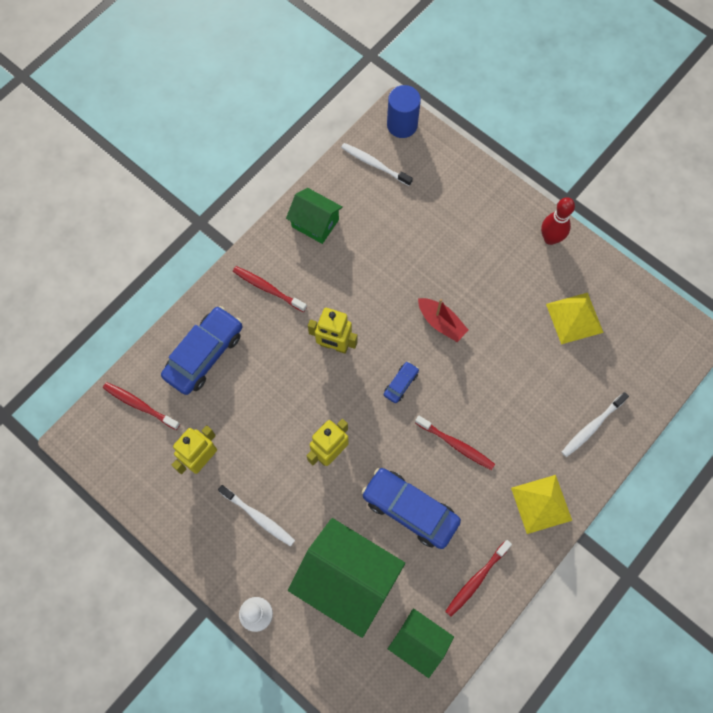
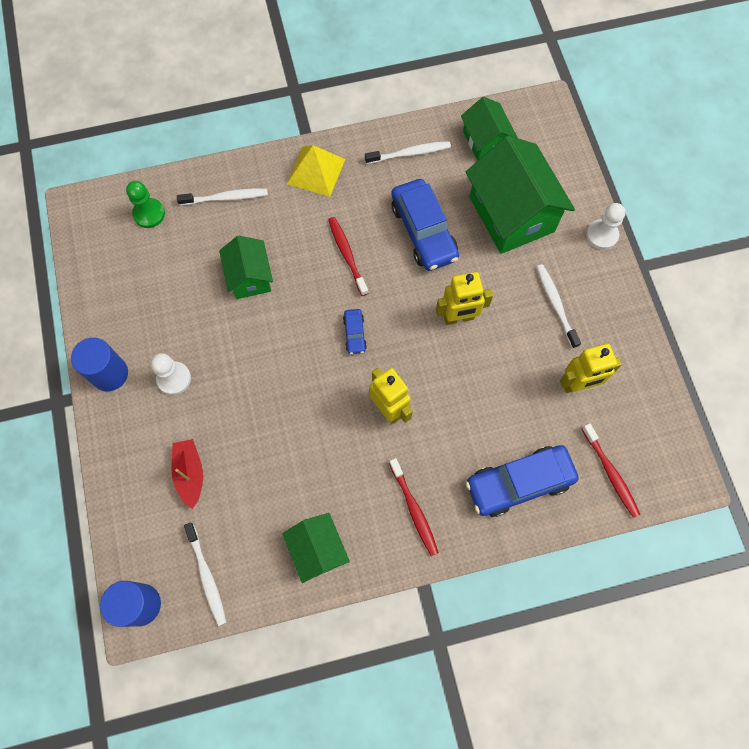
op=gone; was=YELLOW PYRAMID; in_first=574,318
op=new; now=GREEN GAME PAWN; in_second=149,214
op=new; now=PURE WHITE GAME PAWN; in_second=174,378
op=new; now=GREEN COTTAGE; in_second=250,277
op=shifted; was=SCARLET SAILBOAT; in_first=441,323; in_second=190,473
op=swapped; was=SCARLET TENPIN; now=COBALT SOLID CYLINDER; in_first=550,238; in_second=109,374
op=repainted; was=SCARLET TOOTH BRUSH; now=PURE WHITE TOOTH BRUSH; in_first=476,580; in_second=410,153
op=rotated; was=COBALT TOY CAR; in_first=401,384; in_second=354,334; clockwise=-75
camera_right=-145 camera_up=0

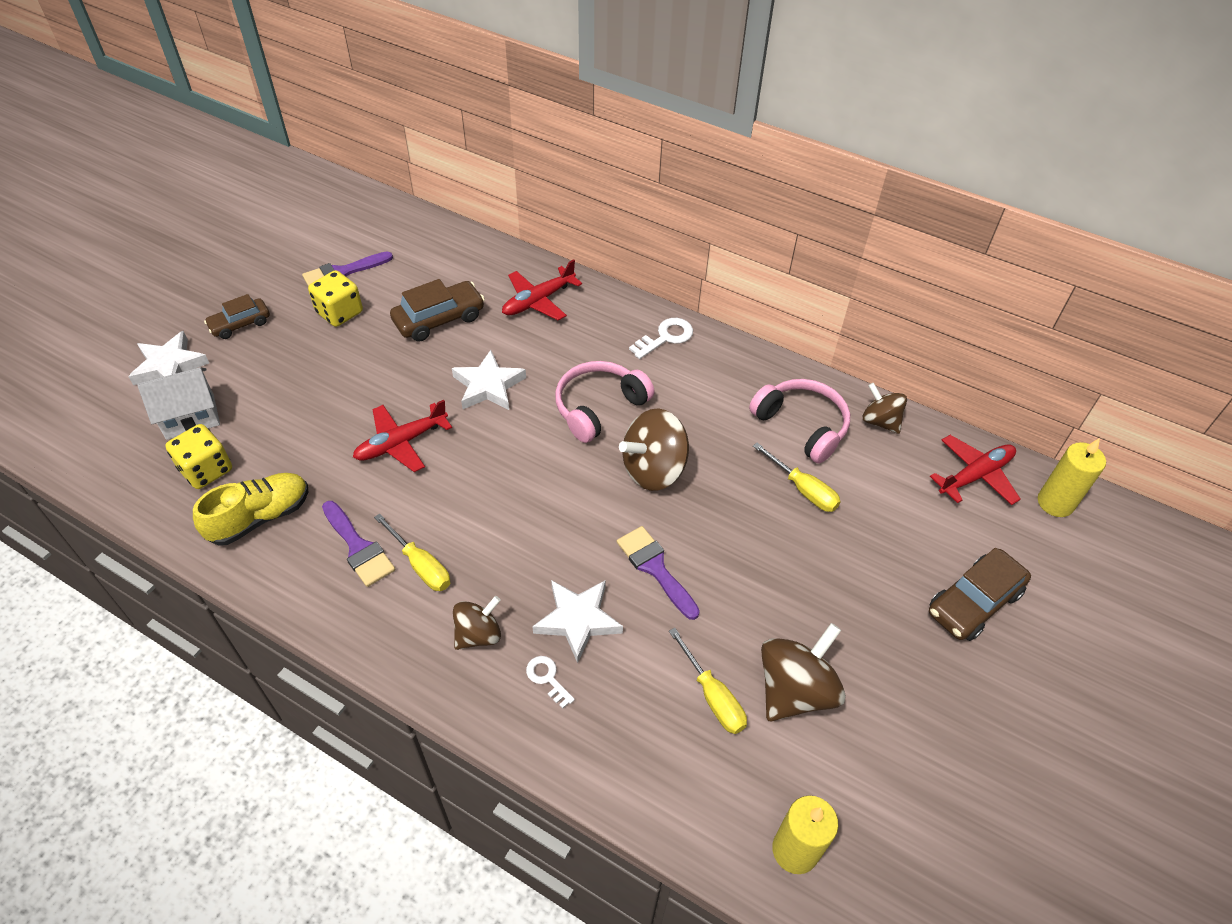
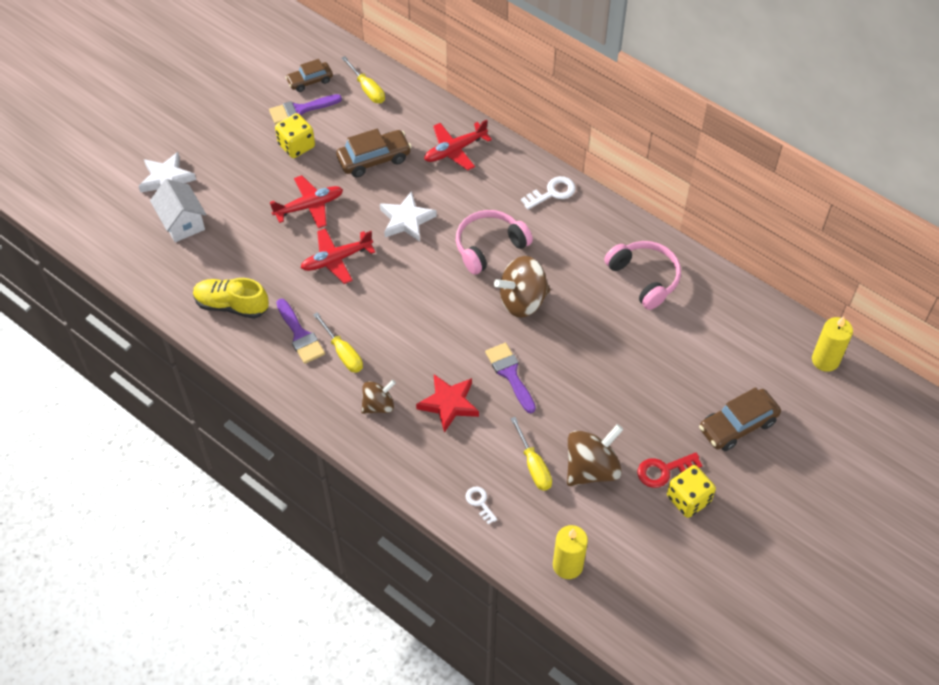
op=gone; was=BROWN WHIRLIGIG; in_first=880,421
op=new; now=SCARLET KEY; in_second=664,471
op=shifted; was=YELLOW GAME DIE; in_first=206,470; in_second=688,499
op=shifted; was=BROWN TOY CAR; in_first=240,324; in_second=310,81
op=shifted; was=PURE WHITE KEY; in_first=547,678; in_second=480,503
op=shifted; was=YELLOW HAND SCREWDRIVER; in_first=803,489; in_second=367,89
op=shifted; was=SCARLET TOY PLANE; in_first=975,475; in_second=309,206
op=repainted; was=PURE WHITE FIVE-POINTED STAR; now=SCARLET FIVE-POINTED STAR; in_first=578,620; in_second=449,404
op=rotated; was=PURE WHITE COTTAGE; in_first=190,417; in_second=182,222; clockwise=75
op=rotated; was=YELLOW LACE-UP SHOE; in_first=260,517; in_second=232,305; clockwise=-135
camera_right=10 camera_up=5

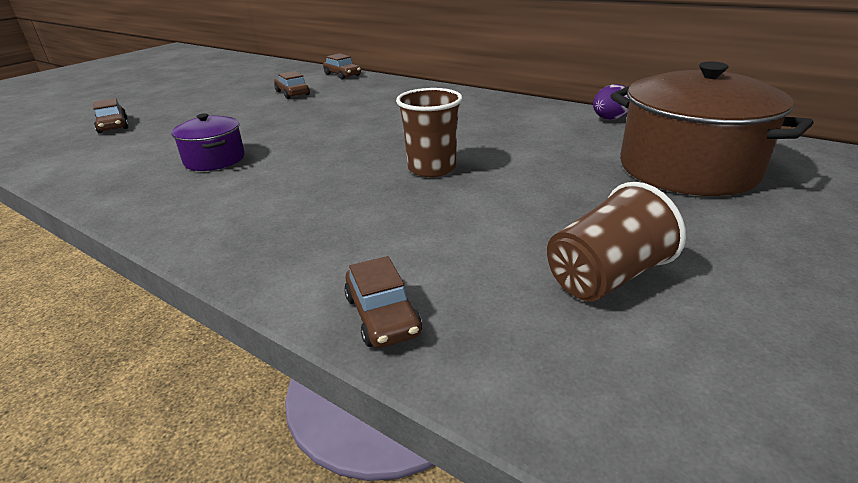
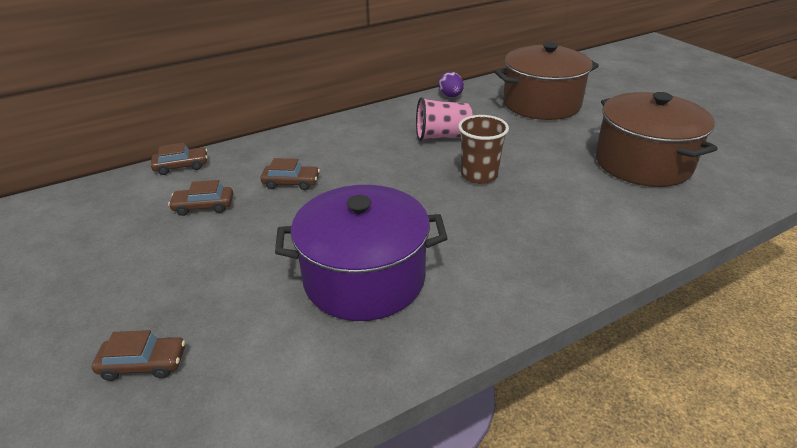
op=new; now=PINK BEAKER; in_second=442,136
op=shifted; was=BROWN TOY CAR; in_first=382,315; in_second=291,182
op=swapped; was=BROWN BEAKER; now=BROWN POT; in_first=605,277; in_second=642,163
op=scaled; was=PURPLE POT; in_first=214,159; in_second=364,278; ratio=1.95
camera_right=-65 camera_up=5

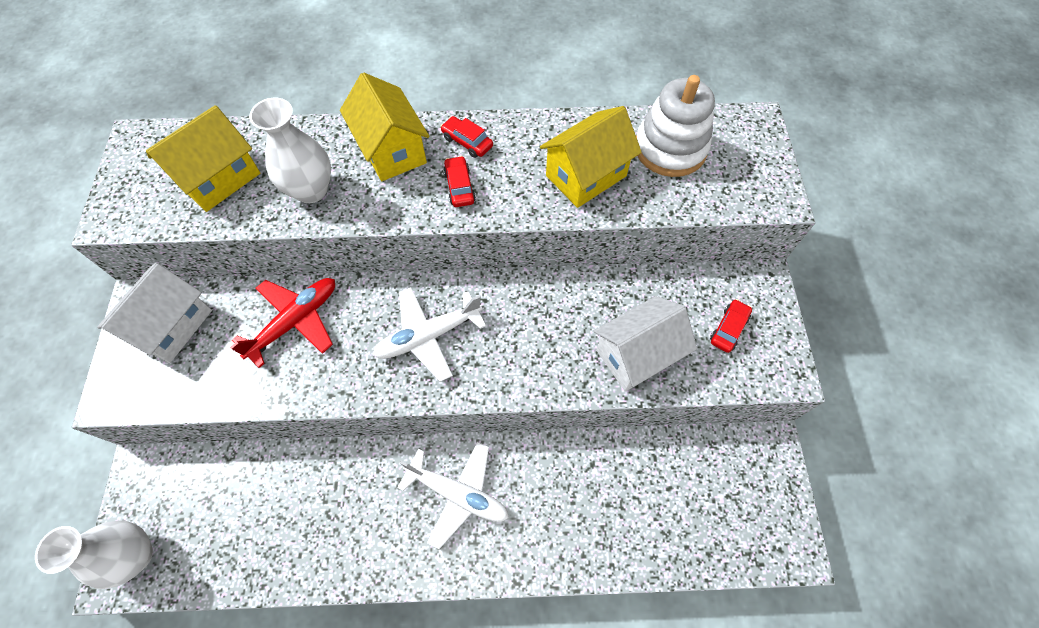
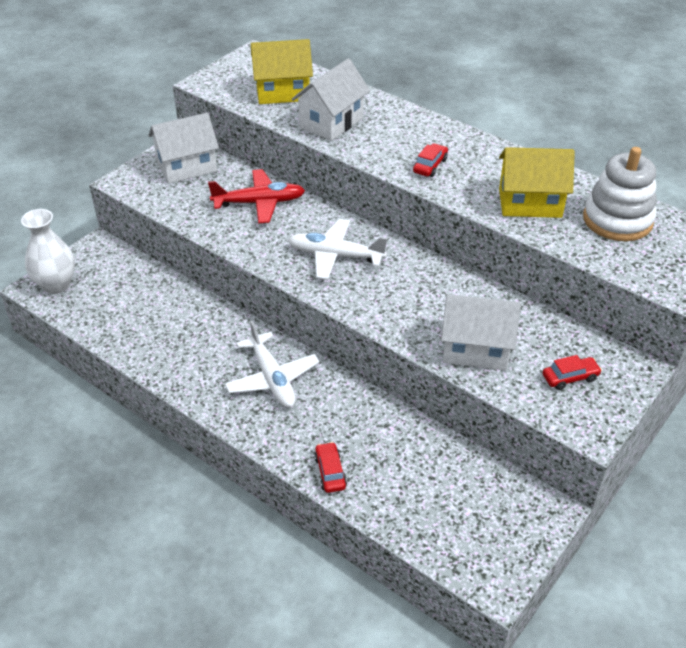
op=gone; was=YELLOW COTTAGE; in_first=392,150
op=shifted; was=SCARLET TOY CAR; in_first=467,142; in_second=330,472
op=swapped; was=PURE WHITE TALL VASE; now=PURE WHITE COTTAGE; in_first=311,190; in_second=331,122
camera_right=40 camera_up=-20

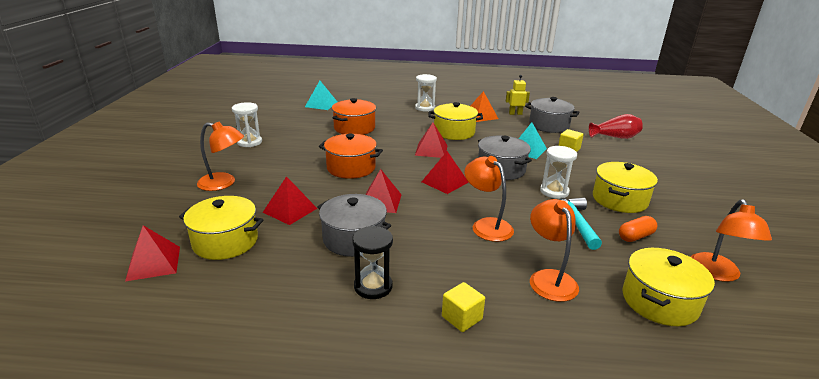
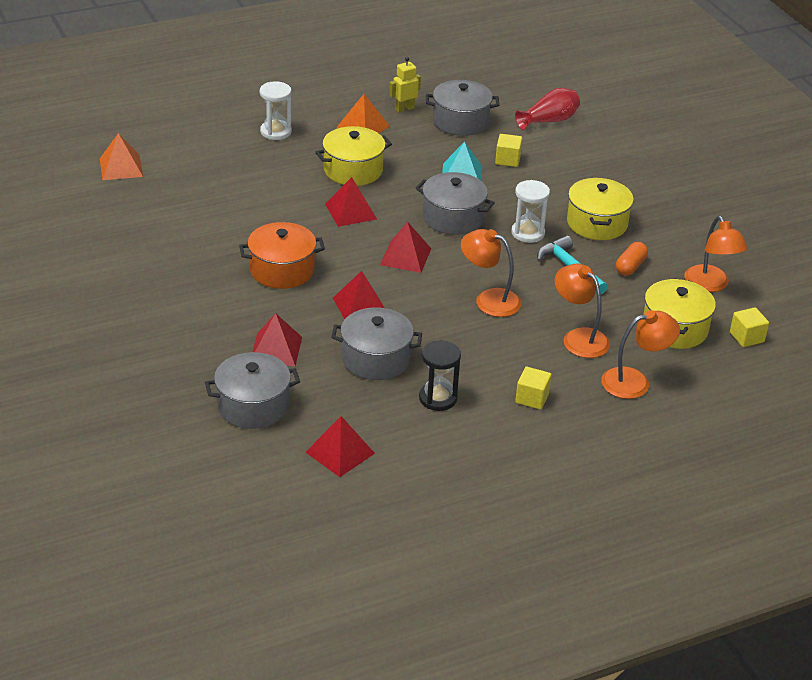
op=gone; was=PURE WHITE SAND TIMER; in_first=249,142
op=gone; was=BRIGHT ORANGE POT; in_first=354,128
op=new; now=YELLOW SOLID CUBE; in_second=746,337
op=shifted; was=SCARLET PYRAMID; in_first=153,263; in_second=340,452
op=shifted; was=BRIGHT ORANGE READING LAMP; in_first=224,183; in_second=635,381
op=repainted; was=YELLOW POT; now=GRAY POT; in_first=225,241; in_second=253,406
op=repainted; was=AQUA PYRAMID; now=BRIGHT ORANGE PYRAMID; in_first=321,104; in_second=121,167
camera_right=-30 camera_up=10

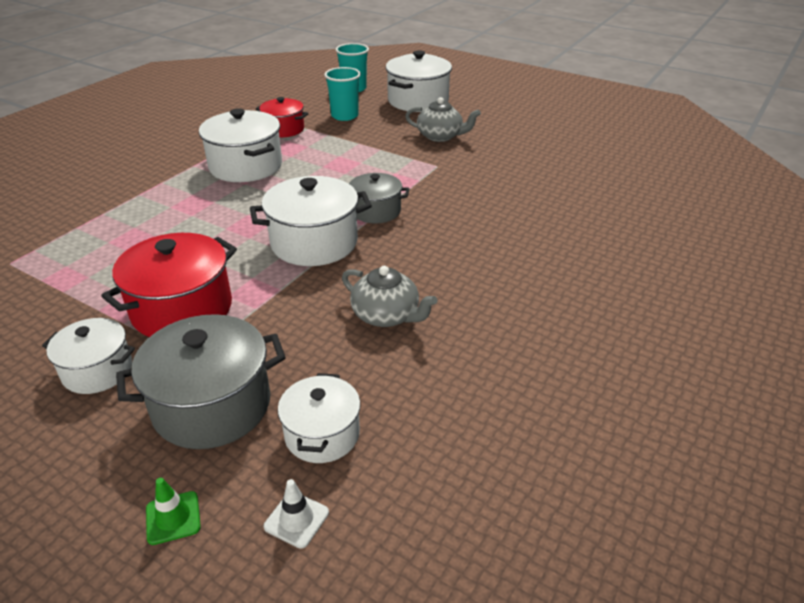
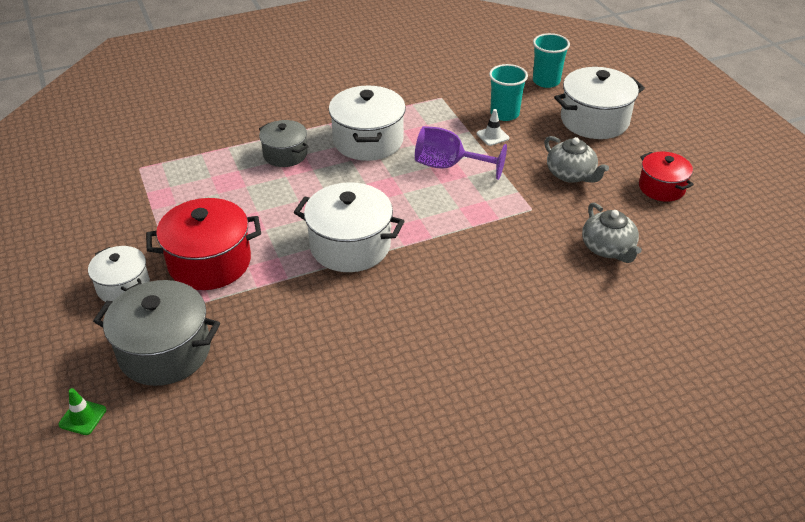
op=gone; was=PURE WHITE POT; in_first=322,434
op=new; now=PURPLE GOBLET; in_second=449,166
op=shifted; was=SCARLET POT; in_first=284,129; in_second=661,187
op=shifted; was=PURE WHITE SAFETY CONE; in_first=296,519; in_second=492,136
op=shifted; was=GRAY CHINA TEAPOT; in_first=386,315; in_second=608,248
op=shifted; was=GRAY POT; in_first=376,211; in_second=285,154
camera_right=35 camera_up=5

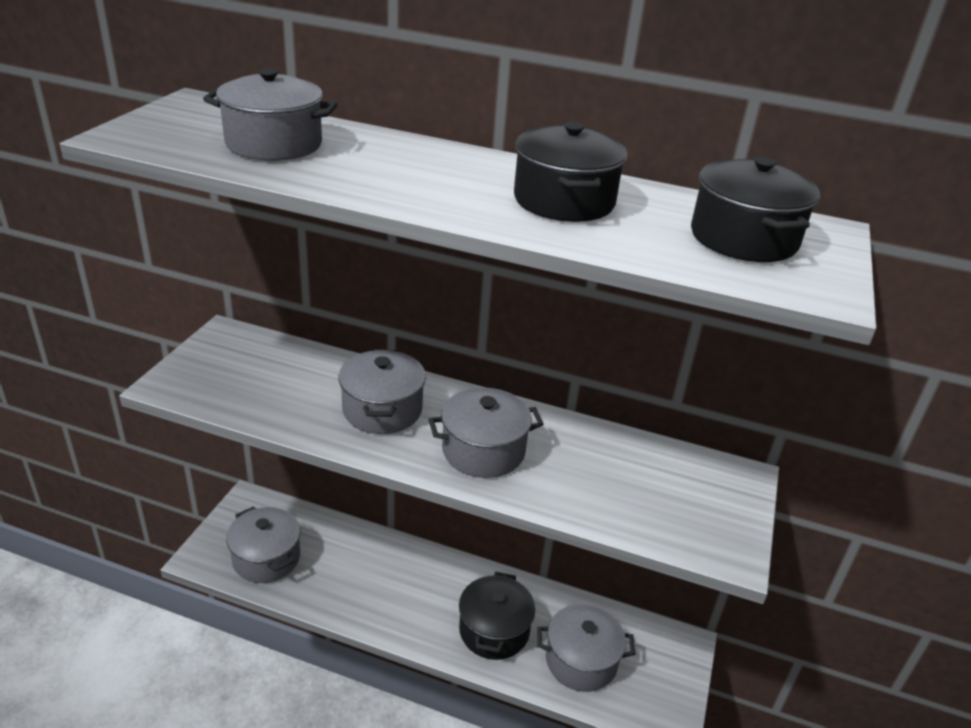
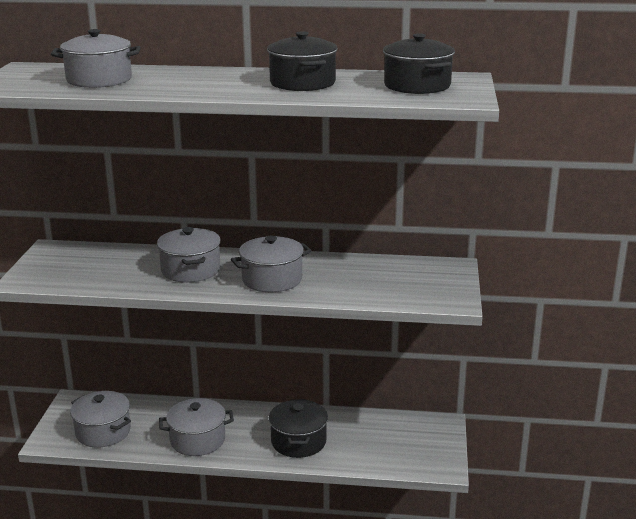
op=shifted; was=GRAY POT; in_first=581,660; in_second=197,440
camera_right=-10 camera_up=-10

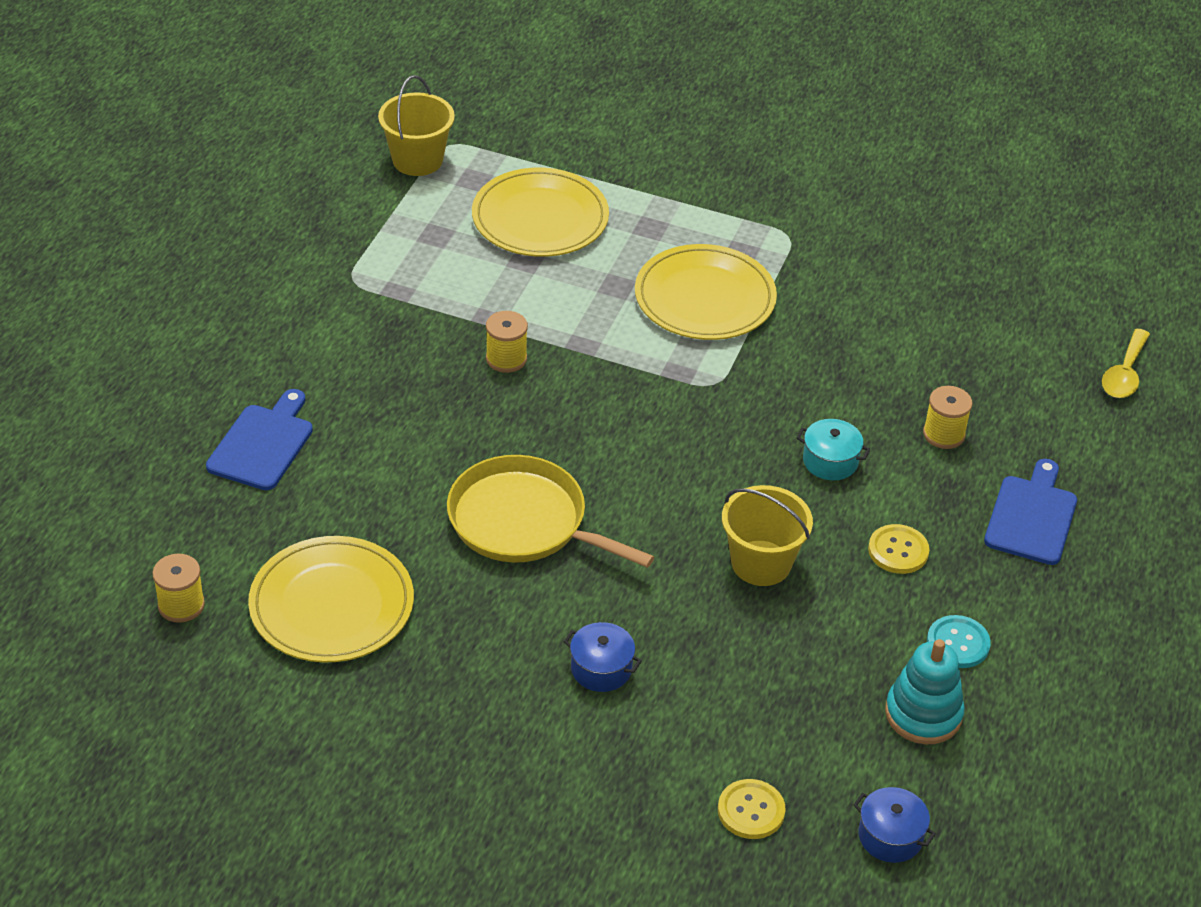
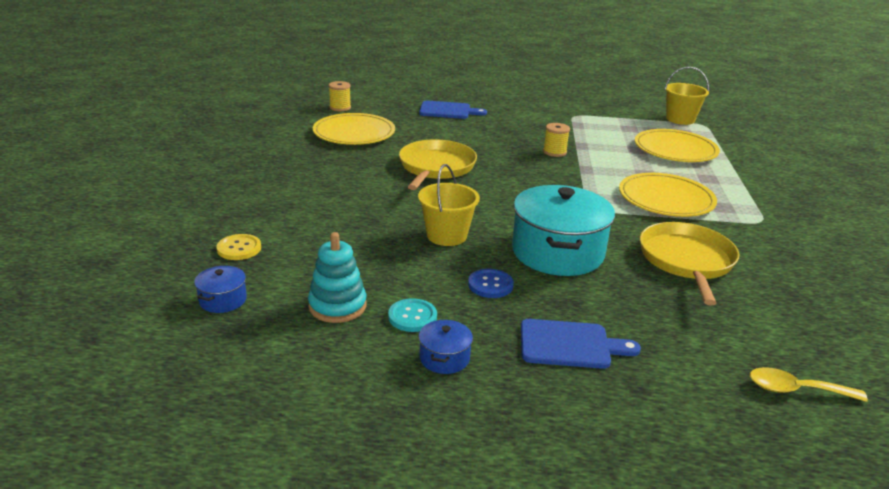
op=gone; was=YELLOW REEL OF THREAD; in_first=943,434
op=new; now=YELLOW FRYING PAN; in_second=687,261
op=shifted; was=COBALT POT; in_first=601,669; in_second=444,358
op=repainted; was=YELLOW SHIRT BUTTON; now=COBALT SHIRT BUTTON; in_first=898,551; in_second=490,285
op=scaled; was=AQUA POT; in_first=830,461; in_second=557,252; ratio=2.3
camera_right=75 camera_up=-15

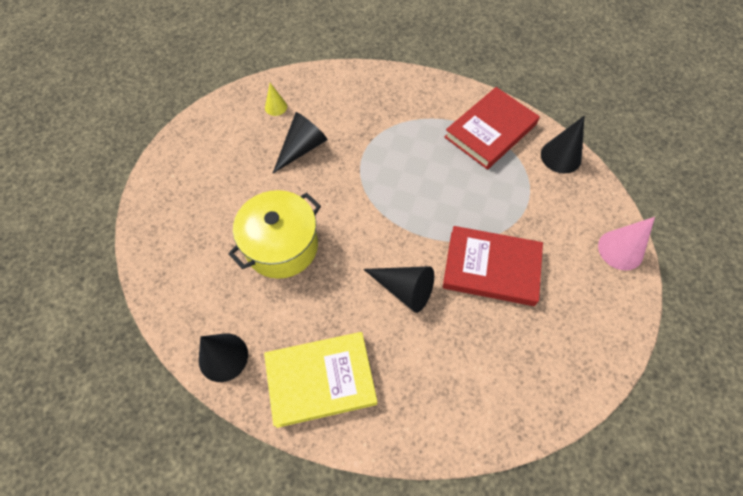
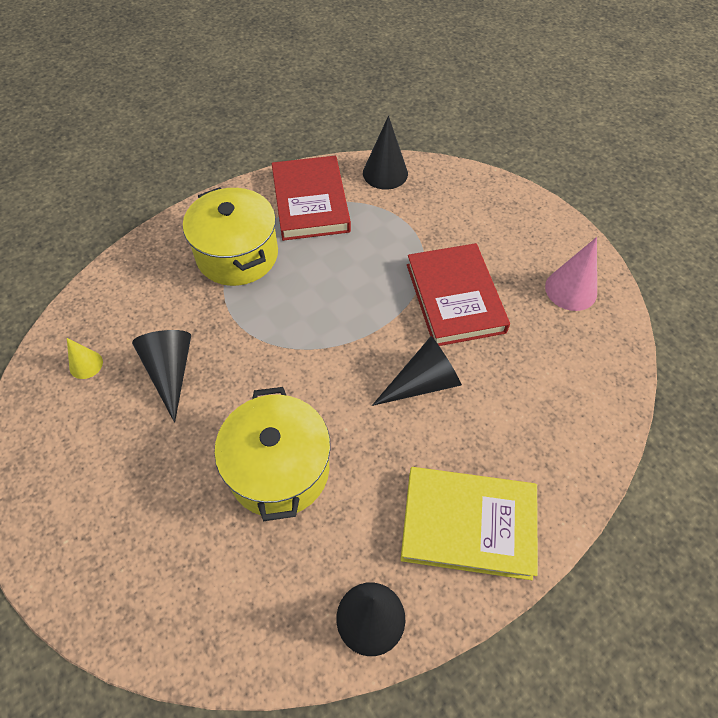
op=new; now=YELLOW POT; in_second=237,255
op=shifted; was=PINK CONE; in_first=620,250; in_second=571,290
op=rotated; was=YELLOW BOOK; in_first=321,380; in_second=468,524; clockwise=75
op=rotated; was=SCARLET BOOK; in_first=491,268; in_second=455,298; clockwise=-60
camera_right=-55 camera_up=-5

